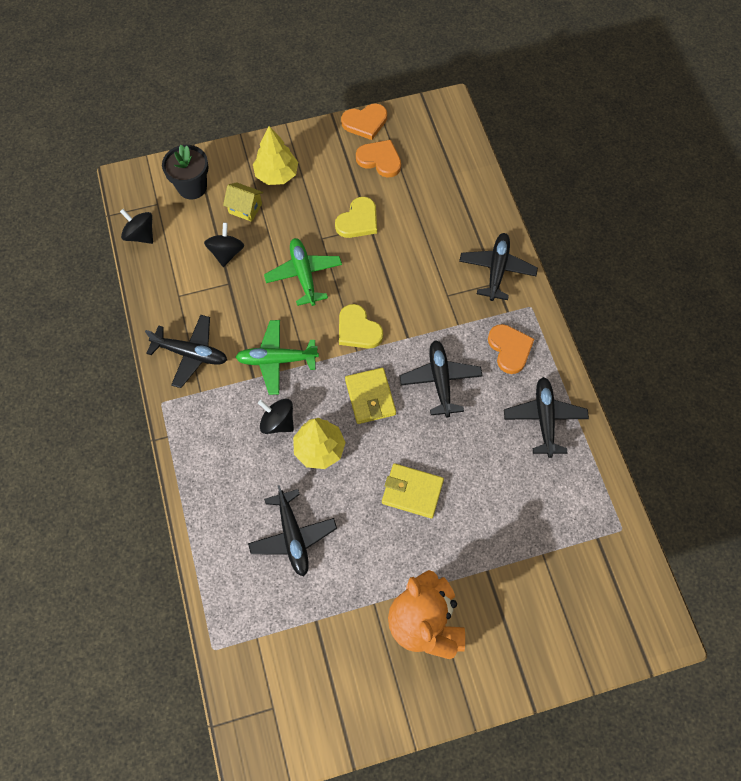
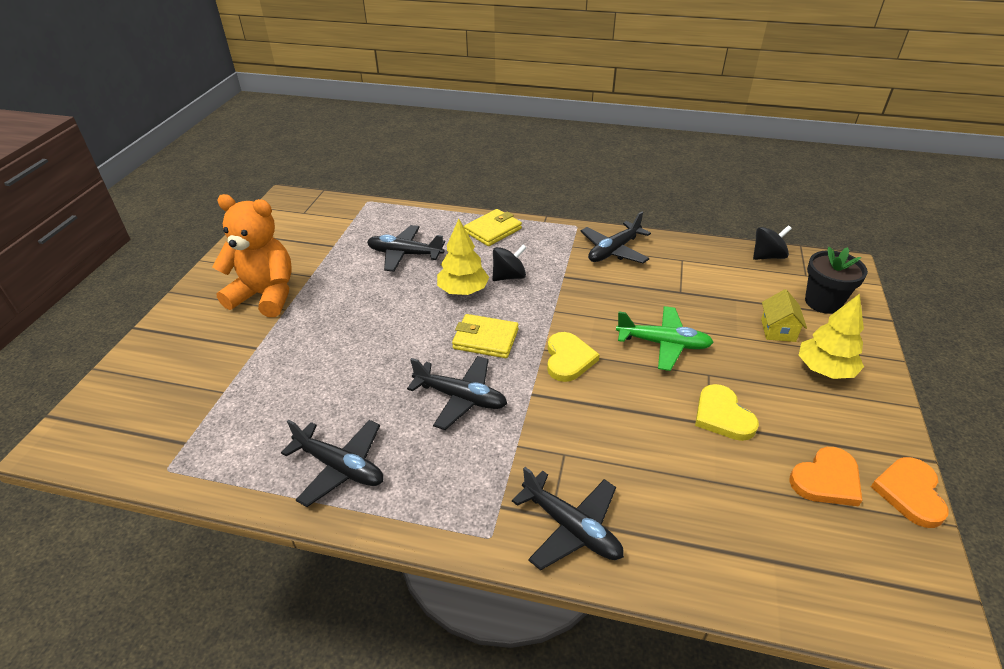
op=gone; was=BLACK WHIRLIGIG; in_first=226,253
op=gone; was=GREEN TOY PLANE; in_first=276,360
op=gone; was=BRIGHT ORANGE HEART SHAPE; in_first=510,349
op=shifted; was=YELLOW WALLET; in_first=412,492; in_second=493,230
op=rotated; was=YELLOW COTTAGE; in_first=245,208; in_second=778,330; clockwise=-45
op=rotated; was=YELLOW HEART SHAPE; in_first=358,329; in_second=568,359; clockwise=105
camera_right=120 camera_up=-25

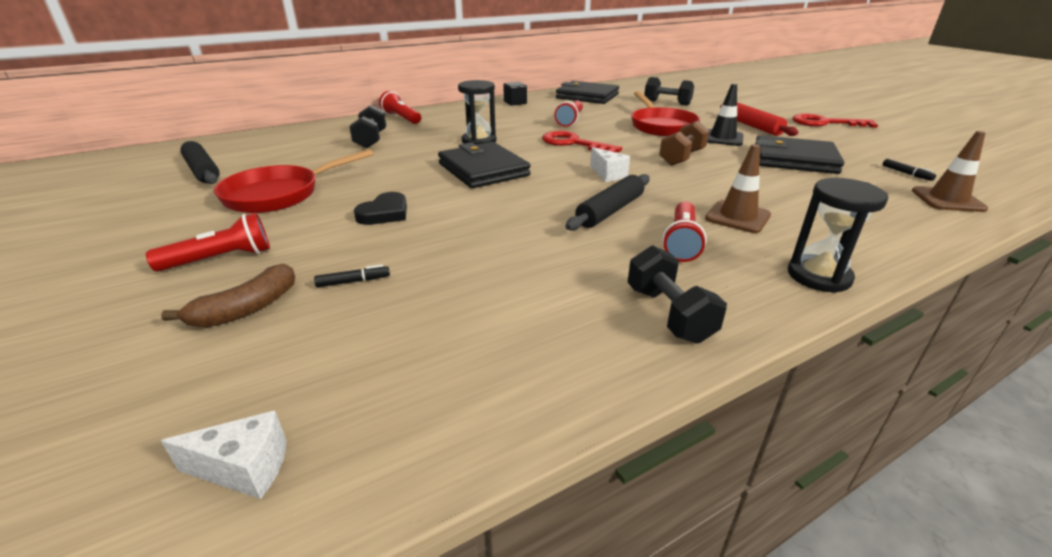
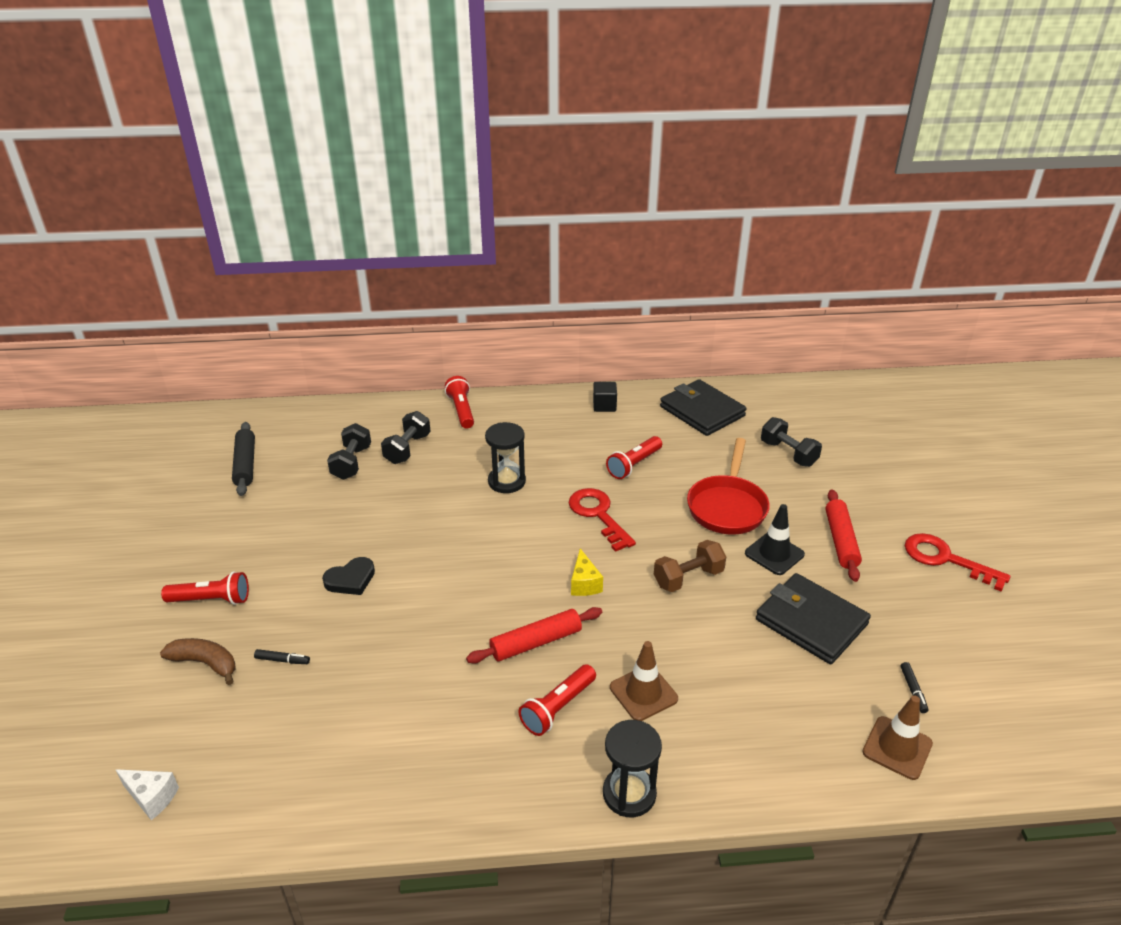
op=gone; was=SCARLET FRYING PAN; in_first=279,194
op=gone; was=BLACK WALLET; in_first=483,170
op=shifted; was=BLACK HAND WEIGHT; in_first=669,314; in_second=351,463
op=repainted; was=BLACK DOUGH ROLLER; now=SCARLET DOUGH ROLLER; in_first=610,211; in_second=536,642
op=repainted; was=PURE WHITE CHEESE WEDGE; now=YELLOW CHEESE WEDGE; in_first=608,174; in_second=584,583
op=rotated; was=BROWN BANANA; in_first=247,308; in_second=205,663; clockwise=-135
camera_right=25 camera_up=5

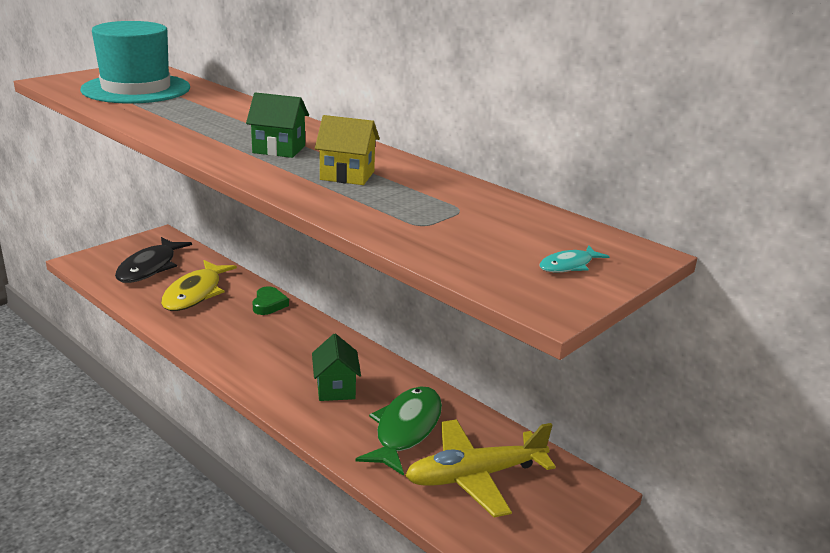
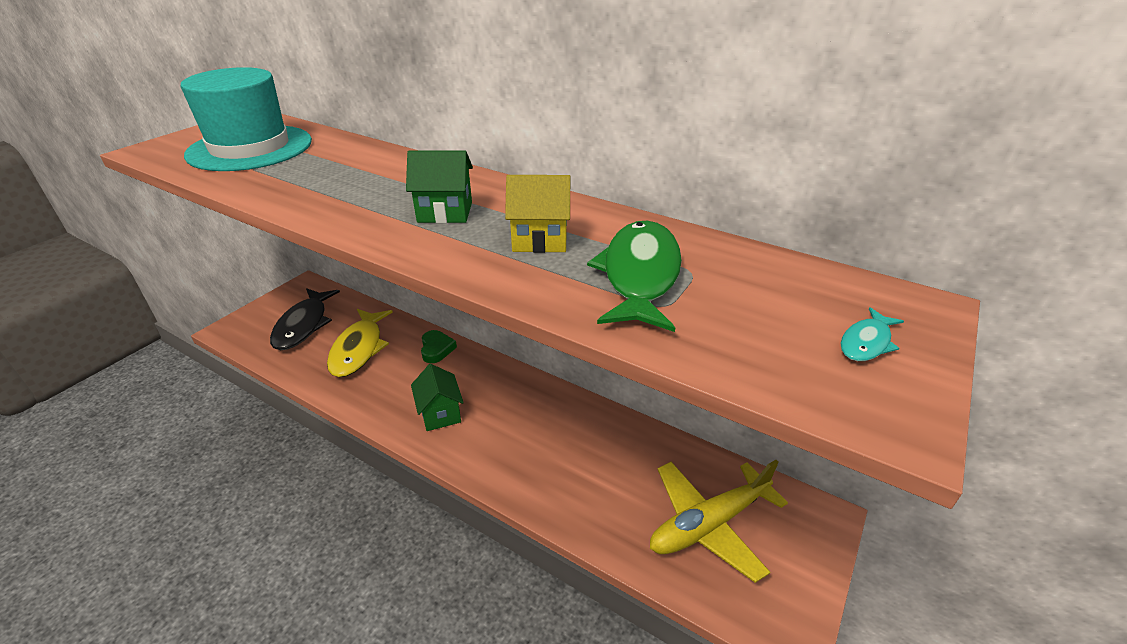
op=shifted; was=GREEN COTTAGE; in_first=335,388; in_second=440,413
op=shifted; was=GREEN FISH; in_first=406,429; in_second=640,275
camera_right=-10 camera_up=10

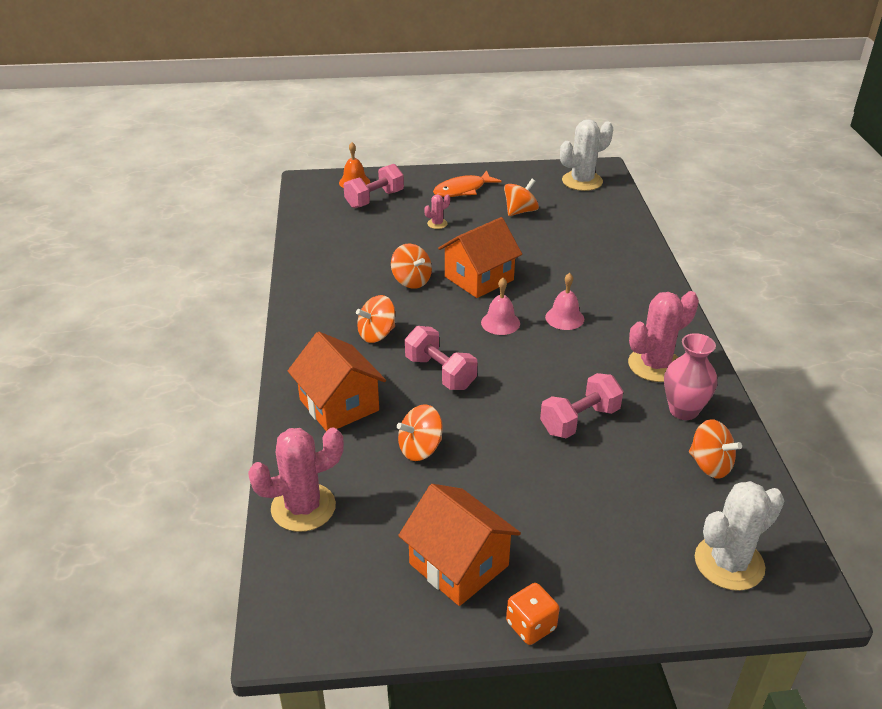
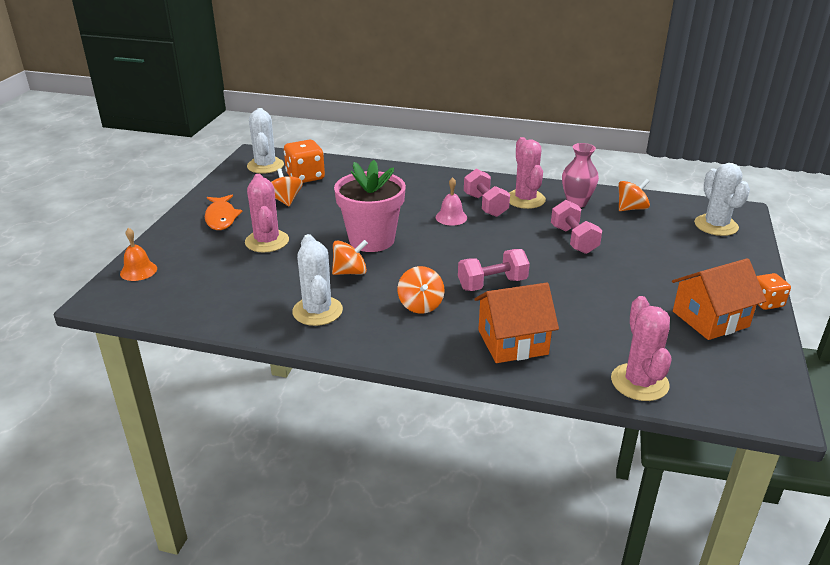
op=gone; was=BRIGHT ORANGE WHIRLIGIG; in_first=420,449
op=gone; was=PINK SCHOOL BELL; in_first=500,323
op=new; now=BRIGHT ORANGE GAME DIE; in_second=305,177
op=new; now=PURE WHITE SAGUARO CACTUS; in_second=317,311
op=shifted; was=PINK HAND WEIGHT; in_first=374,199; in_second=485,205
op=swapped; was=BRIGHT ORANGE COTTAGE; now=PINK PLANT POT; in_first=479,278; in_second=371,240
op=scaled; was=PINK SAGUARO CACTUS; in_first=437,224; in_second=267,241; ratio=2.15
camera_right=-70 camera_up=-5

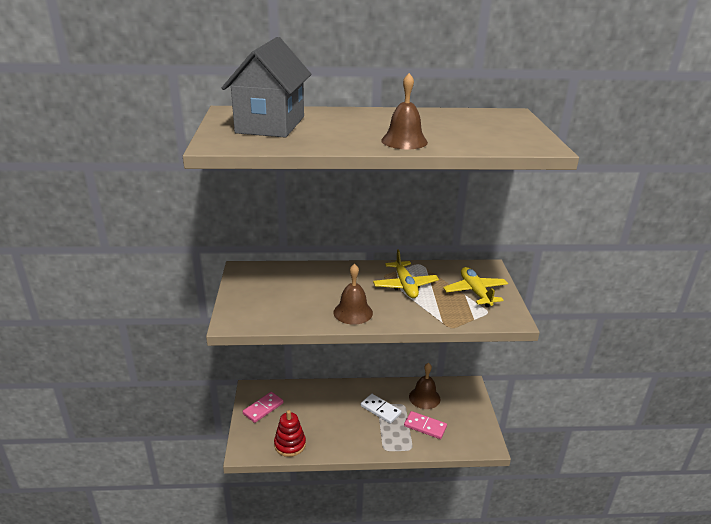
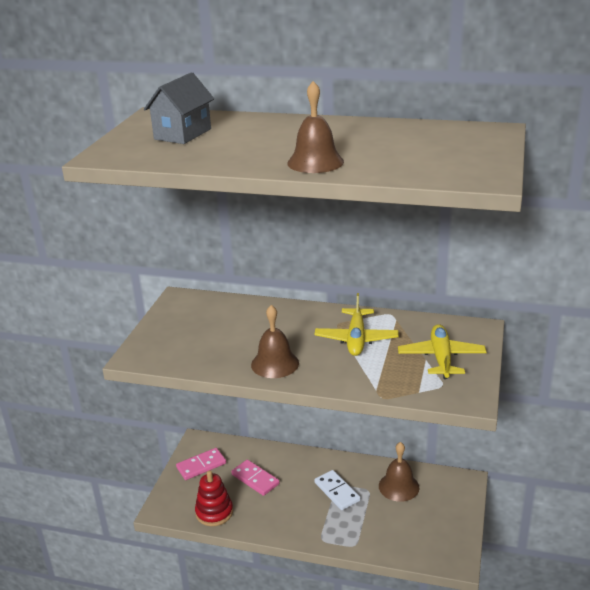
op=shifted; was=PINK DOMINO PIECE; in_first=425,426; in_second=255,479
op=scaled; was=GRAY COTTAGE; in_first=270,125; in_second=182,134; ratio=0.61
camera_right=20 camera_up=0

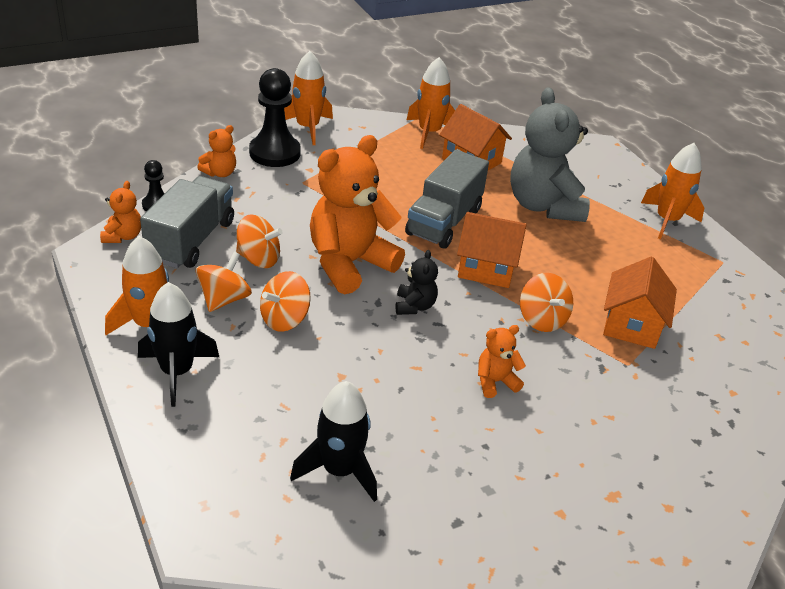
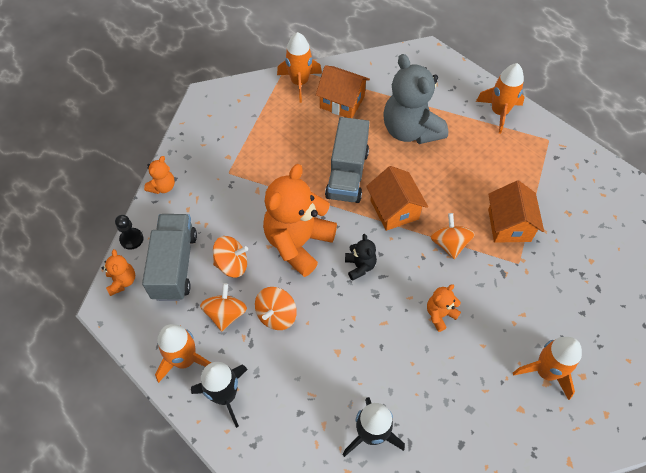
op=gone; was=BLACK GAME PAWN; in_first=275,153
op=shifted; was=BRIGHT ORANGE TOY ROCKET; in_first=307,128; in_second=545,372
op=rotated; was=BRIGHT ORANGE COTTAGE; in_first=486,268; in_second=394,209; clockwise=75
op=rotated; was=BRIGHT ORANGE WHIRLIGIG; in_first=542,319; in_second=449,244; clockwise=-150
camera_right=-15 camera_up=20

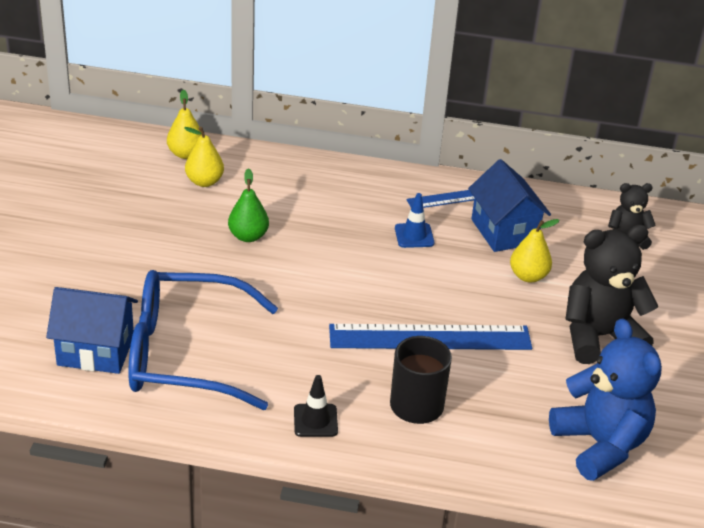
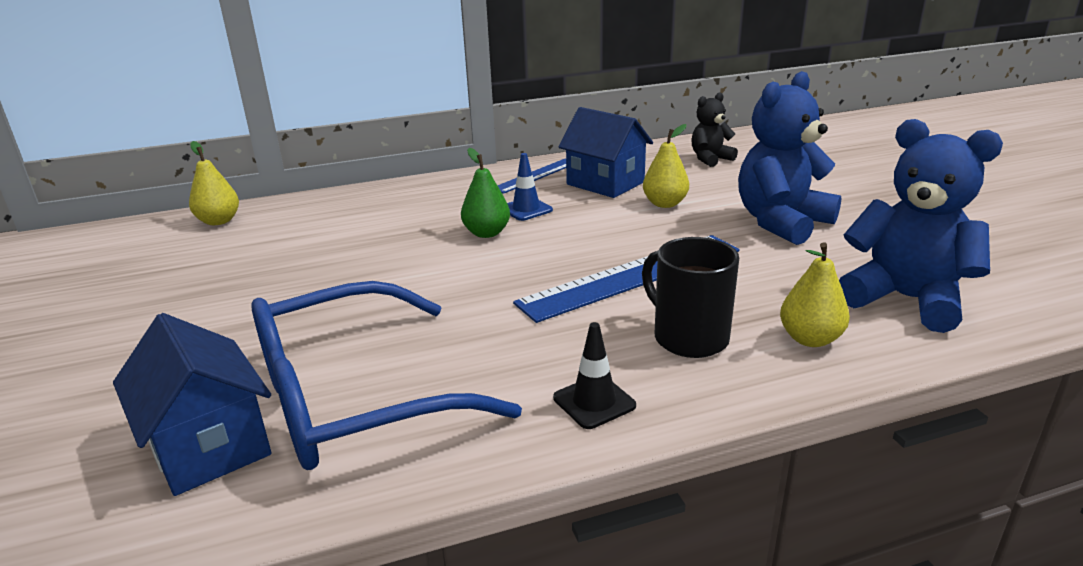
op=shifted; was=YELLOW PEAR; in_first=204,181; in_second=810,339
op=shifted; was=GREEN PEAR; in_first=248,236; in_second=486,233
op=repainted; was=BLACK TEDDY; now=COBALT TEDDY; in_first=599,337; in_second=781,222
op=rotated; was=COBALT COTTAGE; in_first=95,351; in_second=209,446; clockwise=75
camera_right=-25 camera_up=-10

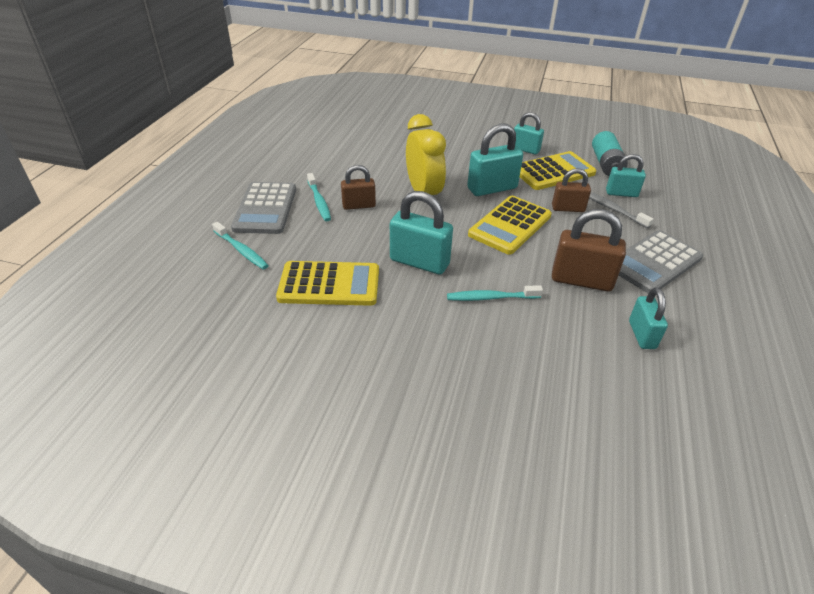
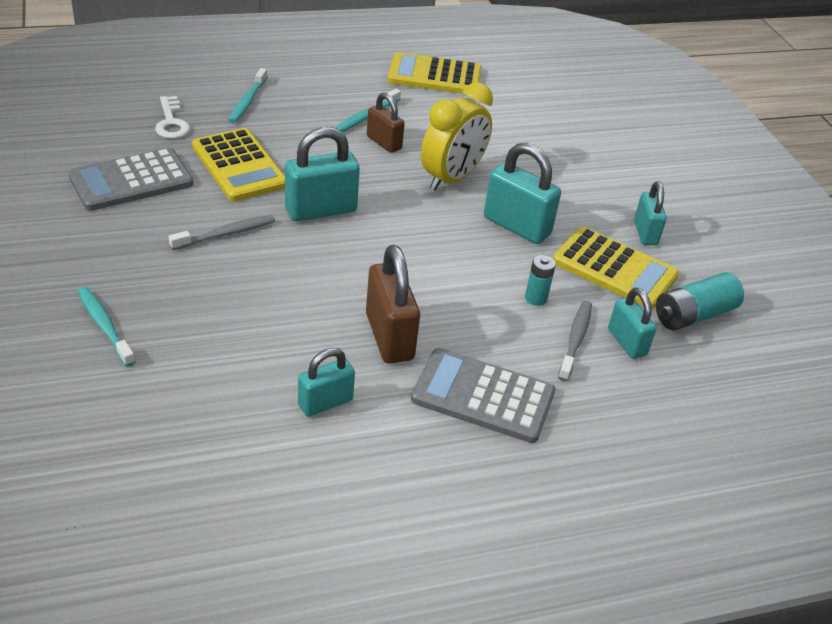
op=new; now=PURE WHITE KEY; in_second=171,122
op=new; now=GRAY TOOTH BRUSH; in_second=226,234
op=shifted; was=GRAY ADDING MACHINE; in_first=265,208; in_second=131,181
op=shifted; was=AQUA TOOTH BRUSH; in_first=491,298; in_second=104,326
op=shifted; was=YELLOW ADDING MACHINE; in_first=510,225; in_second=434,76
op=swapped; was=BROWN LOCK; now=AQUA AA BATTERY; in_first=568,208; in_second=535,298
op=rotated; was=AQUA LOCK; in_first=419,262; in_second=321,210; clockwise=75
camera_right=55 camera_up=0

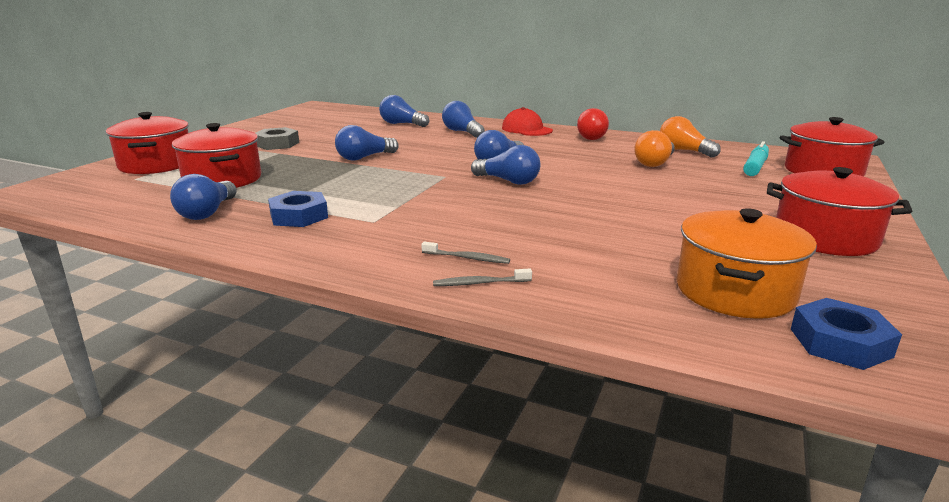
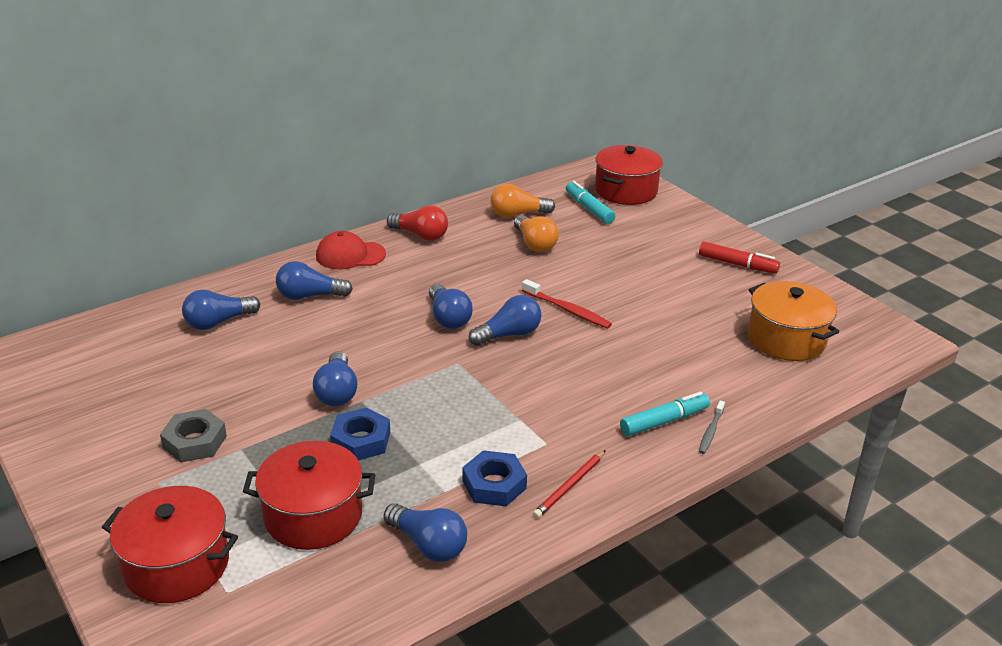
op=new; now=SCARLET TOOTH BRUSH; in_second=567,310
op=new; now=SCARLET WOODEN PENCIL; in_second=570,486
op=shifted; was=COBALT HEXAGON NUT; in_first=840,342; in_second=361,440
op=swapped; was=GRAY TOOTH BRUSH; now=AQUA FELT PEN; in_first=467,258; in_second=664,421
op=swapped; was=SCARLET POT; now=SCARLET FELT PEN; in_first=825,237; in_second=737,264
camera_right=-60 camera_up=10

